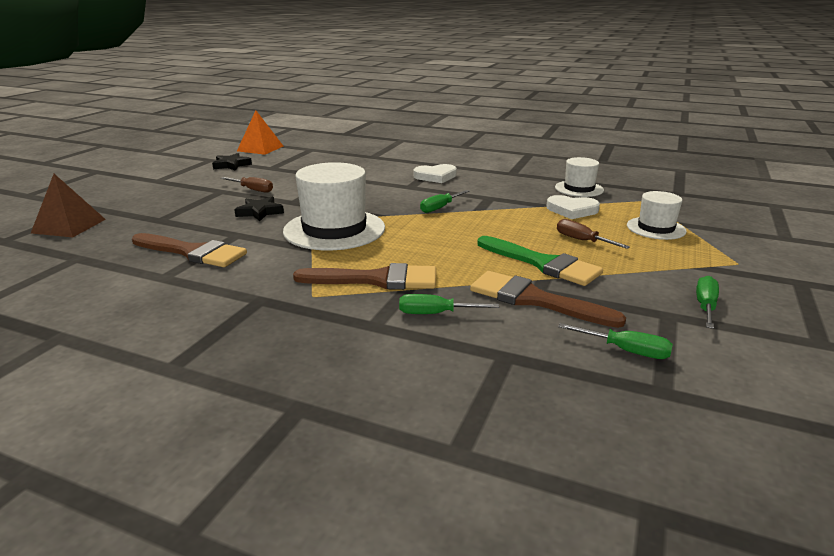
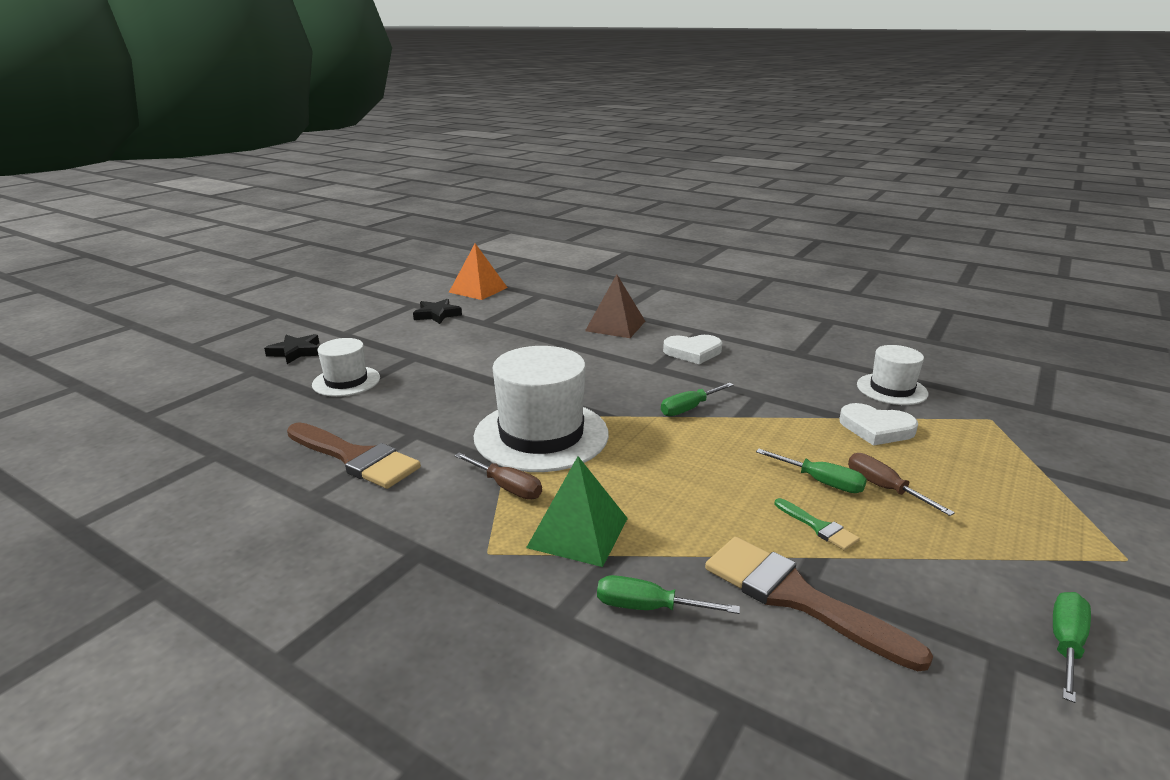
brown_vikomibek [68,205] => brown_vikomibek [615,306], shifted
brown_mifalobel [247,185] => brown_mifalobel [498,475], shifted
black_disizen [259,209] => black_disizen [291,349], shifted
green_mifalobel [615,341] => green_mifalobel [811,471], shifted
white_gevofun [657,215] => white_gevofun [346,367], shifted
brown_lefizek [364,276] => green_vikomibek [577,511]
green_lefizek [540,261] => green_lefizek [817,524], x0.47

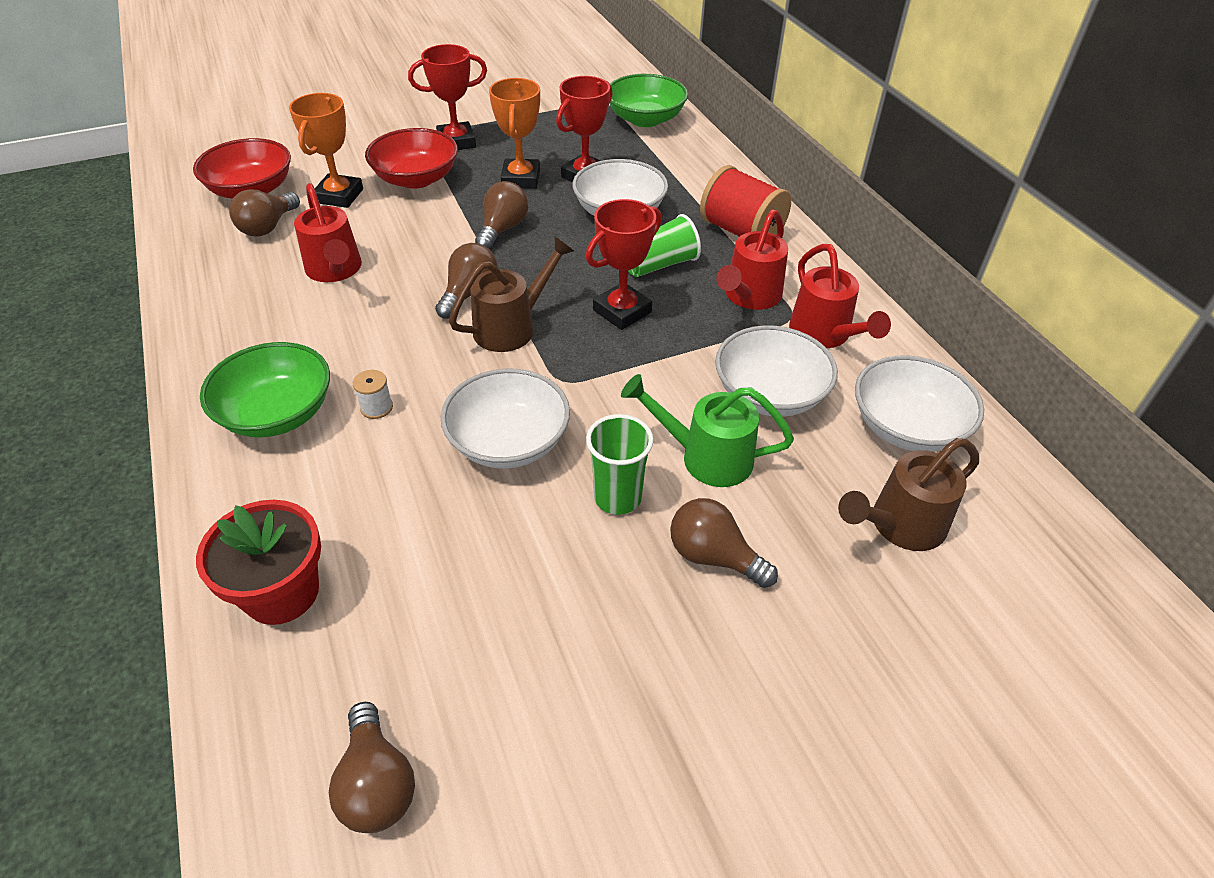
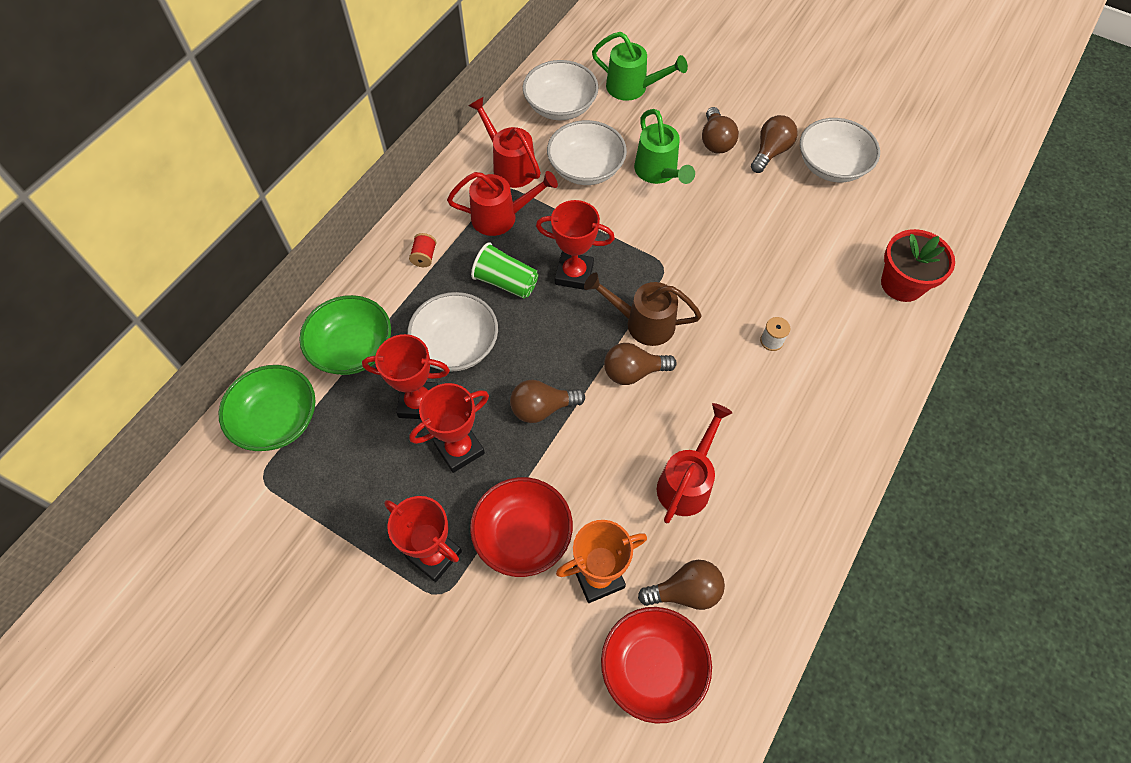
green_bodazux [620,464] => nothing
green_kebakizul [265,389] => green_kebakizul [345,335], shifted
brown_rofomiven [372,767] => brown_rofomiven [774,144], shifted
white_kebakizul [505,419] => white_kebakizul [840,150], shifted
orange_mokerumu [514,133] => red_mokerumu [449,428]
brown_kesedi [908,494] => green_kesedi [640,66]
red_kesedi [840,296] => red_kesedi [505,142], 75 degrees counterclockwise
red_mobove [745,201] => red_mobove [423,250], x0.44

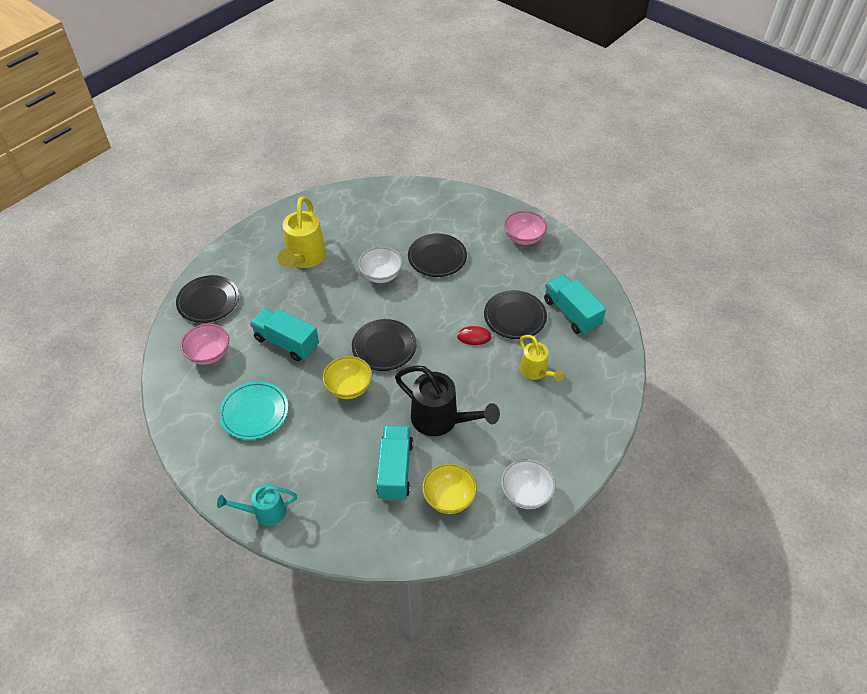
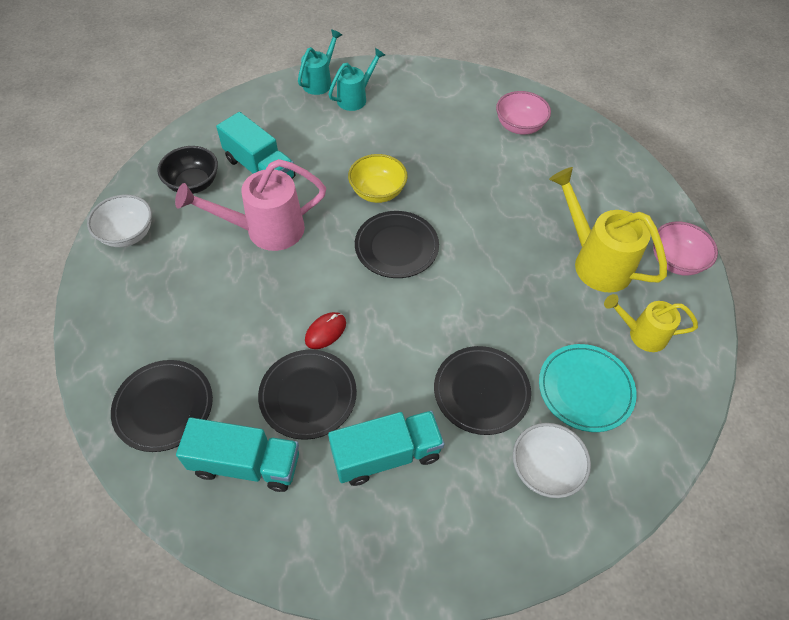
nothing => turquoise_kesedi [356,79]
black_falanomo [207,299] => black_falanomo [162,406], shifted
turquoise_falanomo [253,410] => turquoise_falanomo [588,388], shifted
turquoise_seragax [284,334] => turquoise_seragax [386,448], shifted
white_kebakizul [380,265] => white_kebakizul [552,460], shifted
pink_kebakizul [525,228] => pink_kebakizul [685,248], shifted
yellow_kesedi [542,358] => yellow_kesedi [651,323], shifted
black_kesedi [447,400] => pink_kesedi [250,205]
yellow_kebakizul [449,488] => black_kebakizul [187,170]

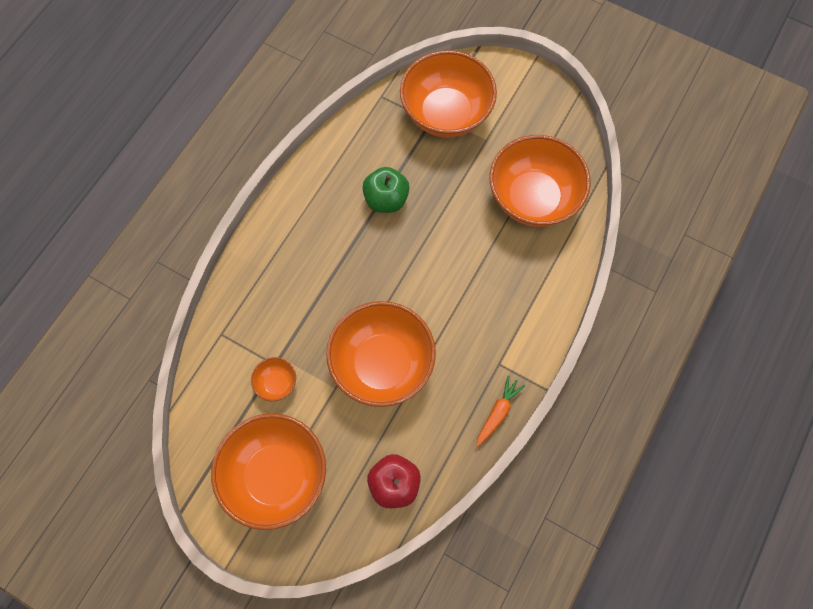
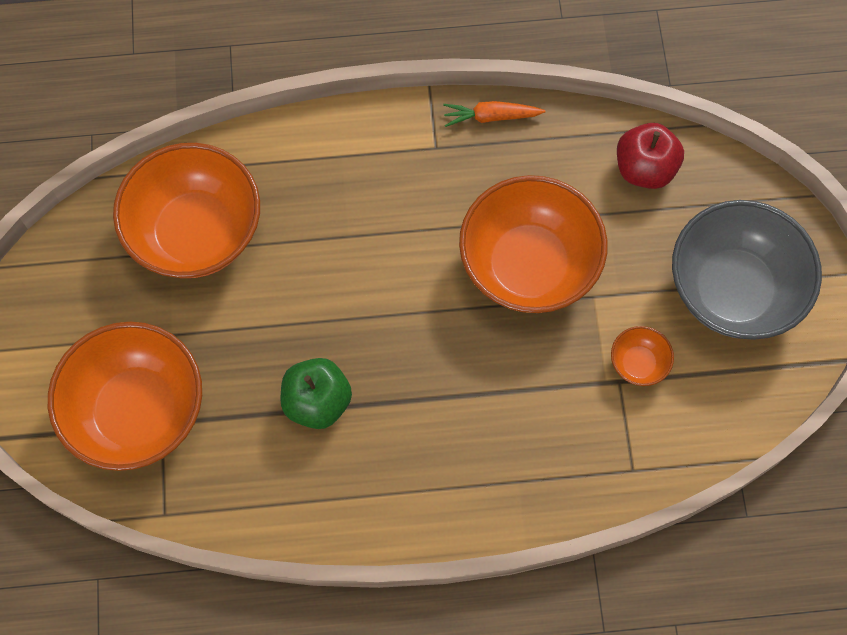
orange_kebakizul [268,471] => grey_kebakizul [747,270]

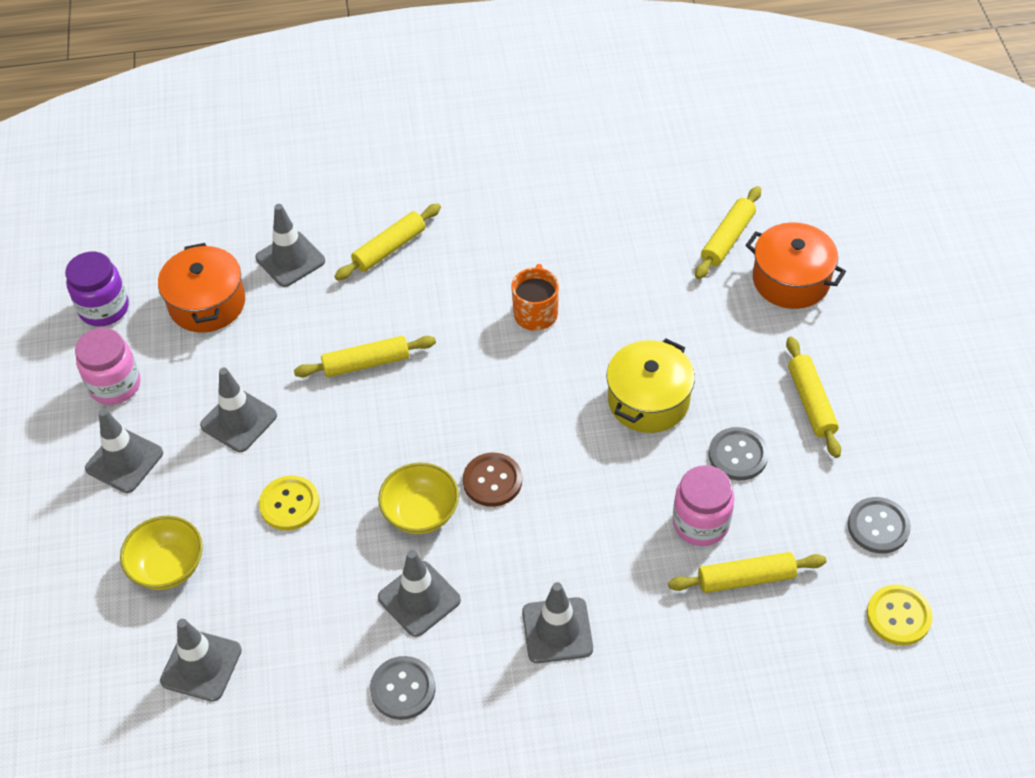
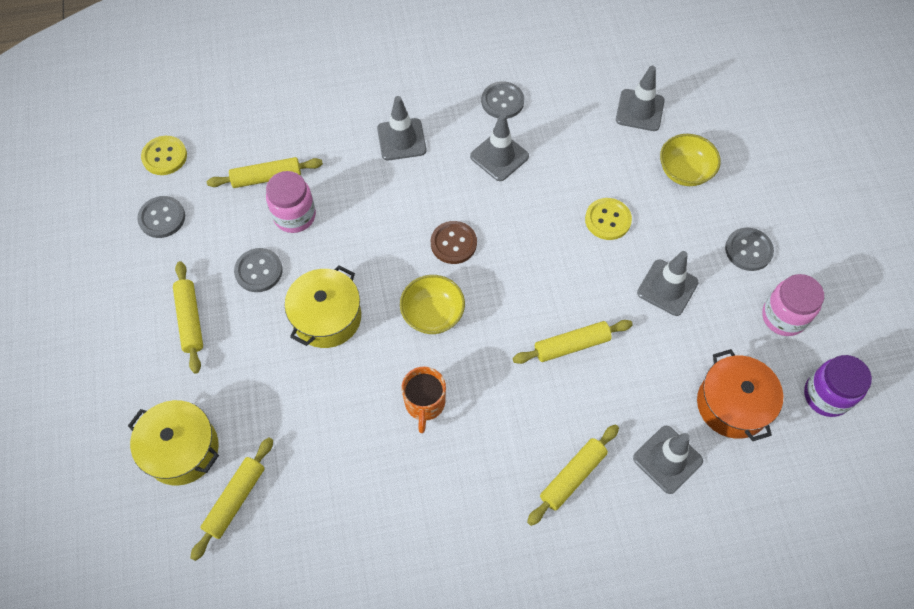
yellow_kebakizul [418,498] => yellow_kebakizul [432,304], shifted
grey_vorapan [124,451] => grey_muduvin [749,249]
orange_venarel [795,265] => yellow_venarel [173,443]

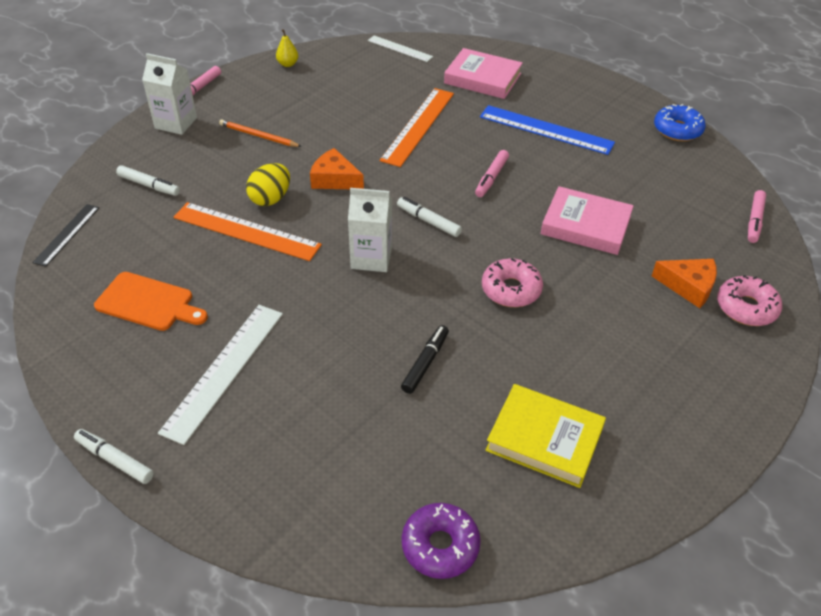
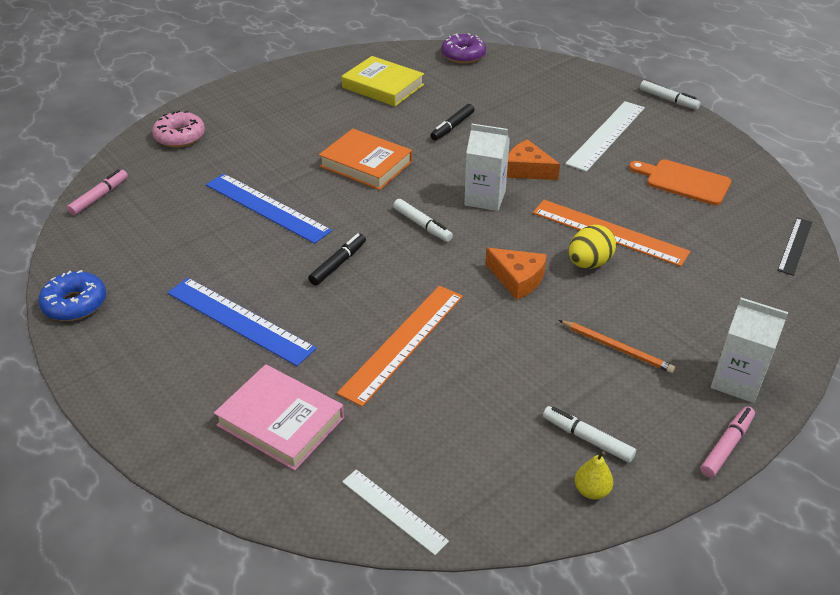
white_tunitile [148,180] => white_tunitile [589,434], shifted
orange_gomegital [684,283] => orange_gomegital [533,159], shifted
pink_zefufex [512,282] => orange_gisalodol [365,159]
pink_gisalodol [587,220] => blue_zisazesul [269,209]
pink_tunitile [492,173] => black_tunitile [337,259]

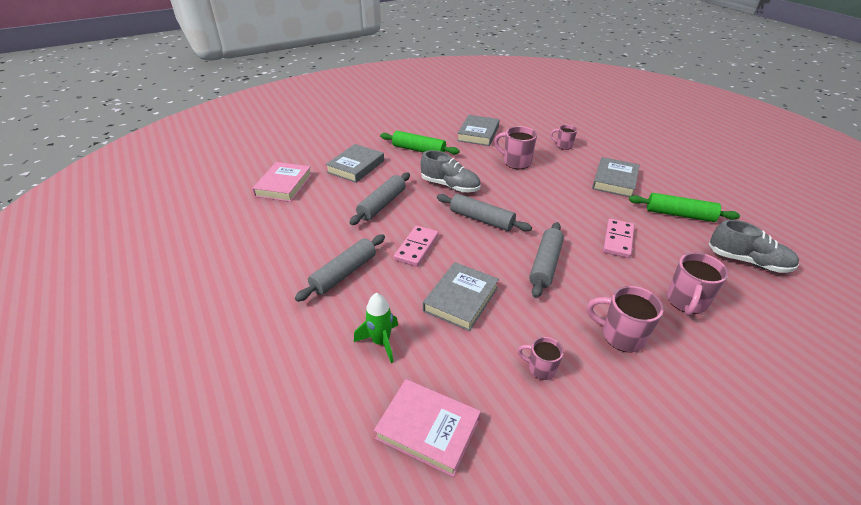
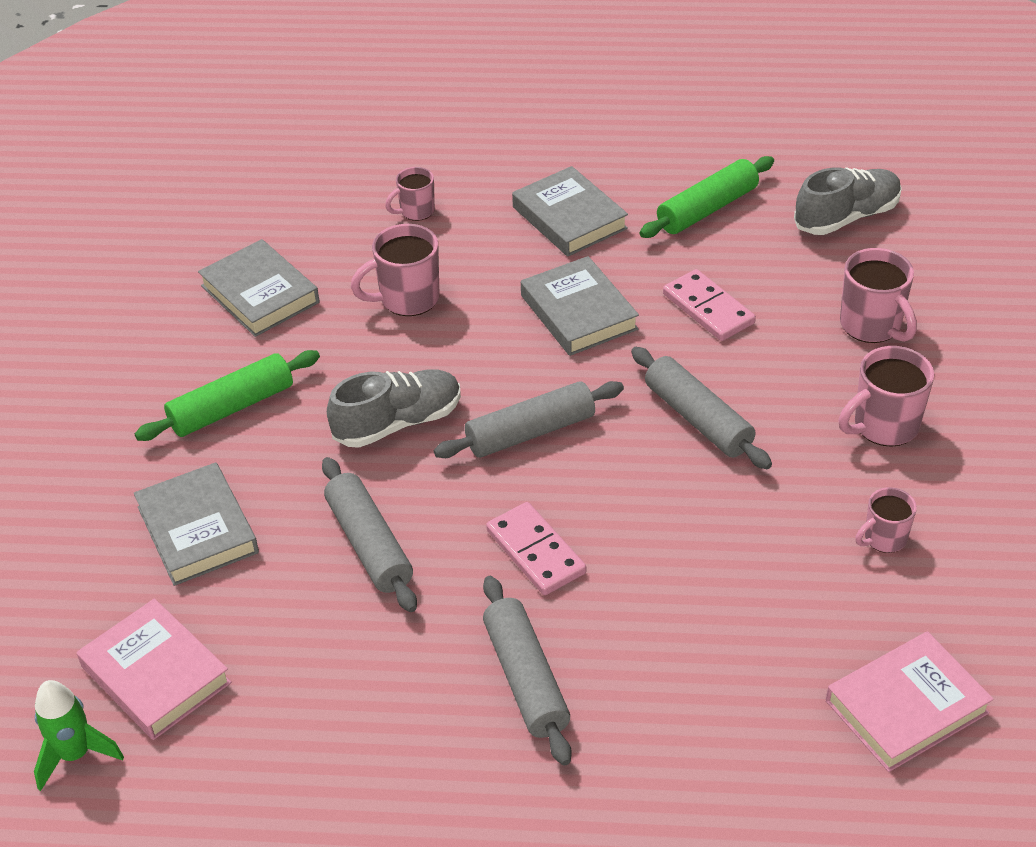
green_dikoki [376,328] => green_dikoki [79,735], shifted
grey_gisalodol [461,296] => grey_gisalodol [580,306], shifted

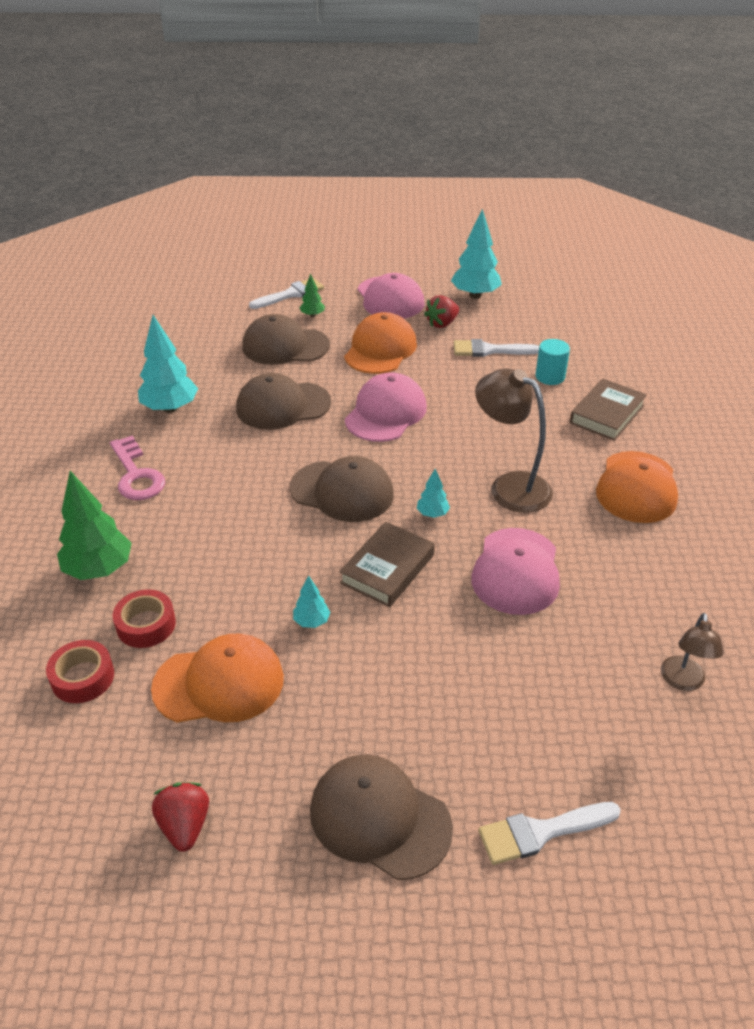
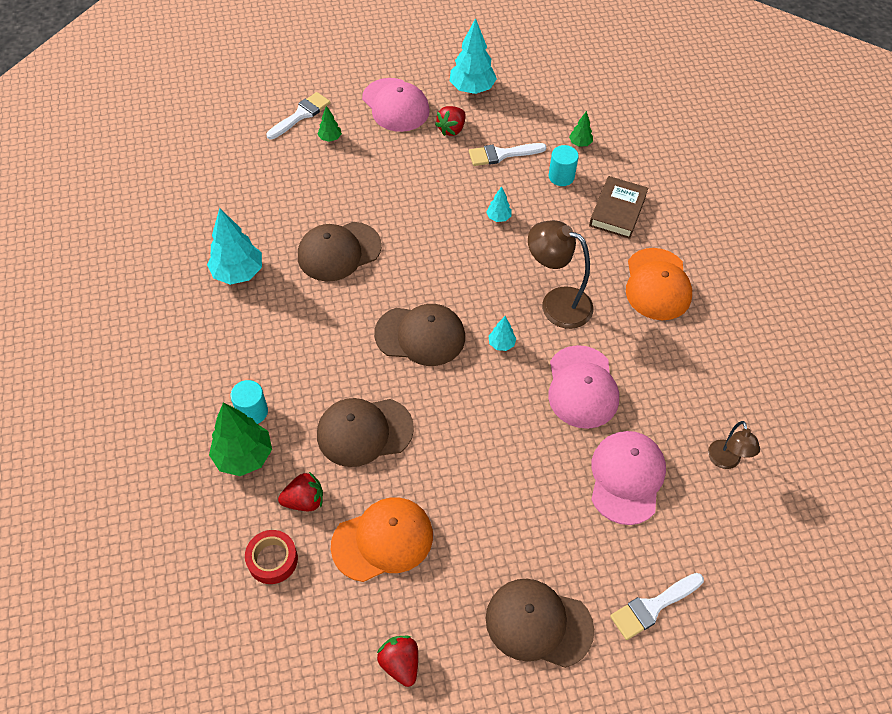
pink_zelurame [137,468] => nothing
brown_gisalodol [387,564] => nothing
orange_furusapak [380,343] => nothing
nothing => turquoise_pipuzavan [249,402]
nothing => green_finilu [581,129]
brown_furusapak [286,339] => brown_furusapak [365,432], shifted
turquoise_finilu [311,601] => turquoise_finilu [499,204], shifted
pink_furusapak [386,407] => pink_furusapak [628,478], shifted
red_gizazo [144,618] => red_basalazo [300,491]

